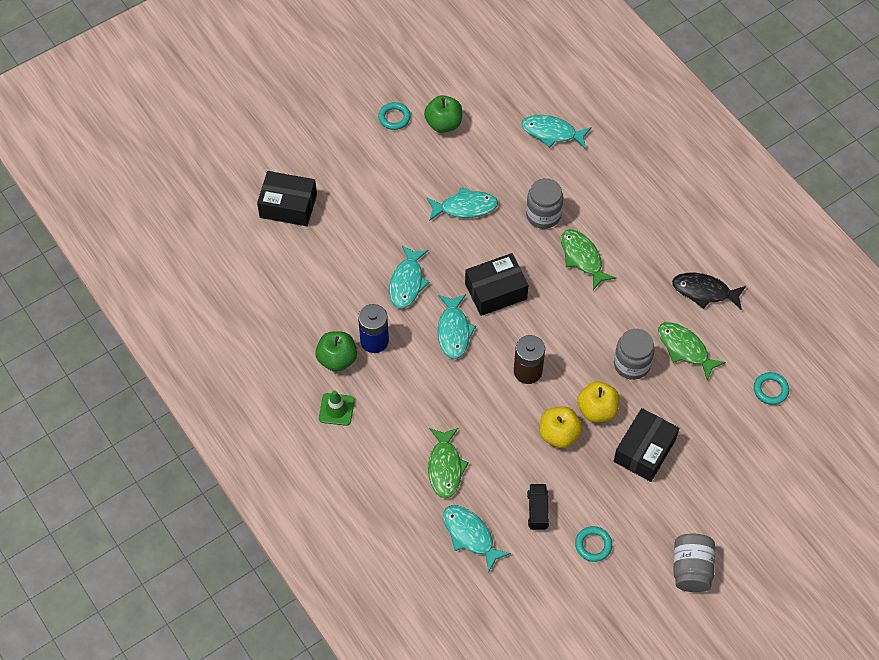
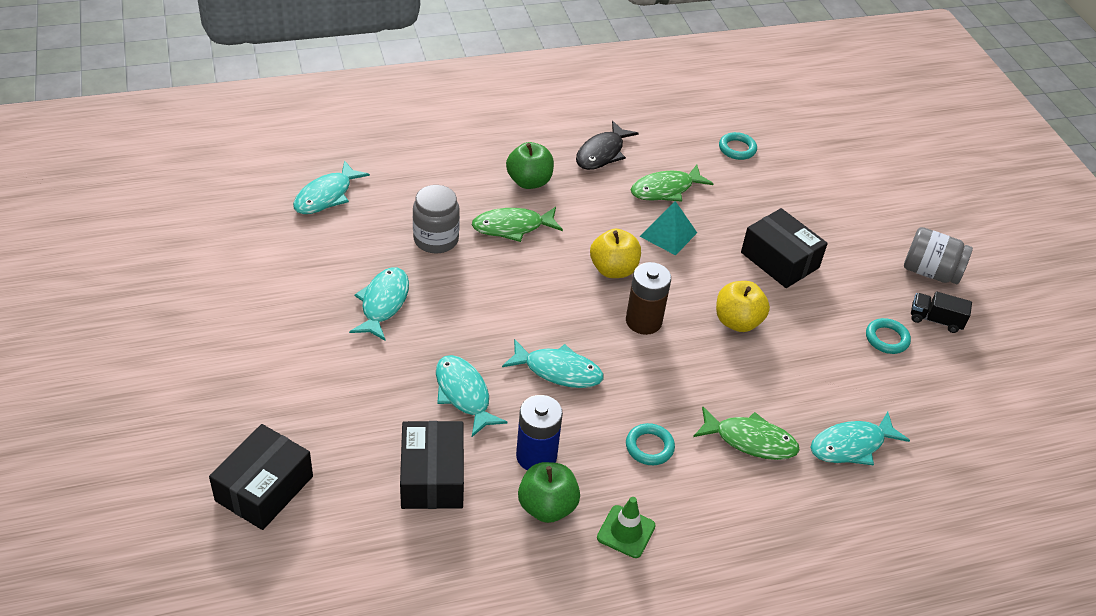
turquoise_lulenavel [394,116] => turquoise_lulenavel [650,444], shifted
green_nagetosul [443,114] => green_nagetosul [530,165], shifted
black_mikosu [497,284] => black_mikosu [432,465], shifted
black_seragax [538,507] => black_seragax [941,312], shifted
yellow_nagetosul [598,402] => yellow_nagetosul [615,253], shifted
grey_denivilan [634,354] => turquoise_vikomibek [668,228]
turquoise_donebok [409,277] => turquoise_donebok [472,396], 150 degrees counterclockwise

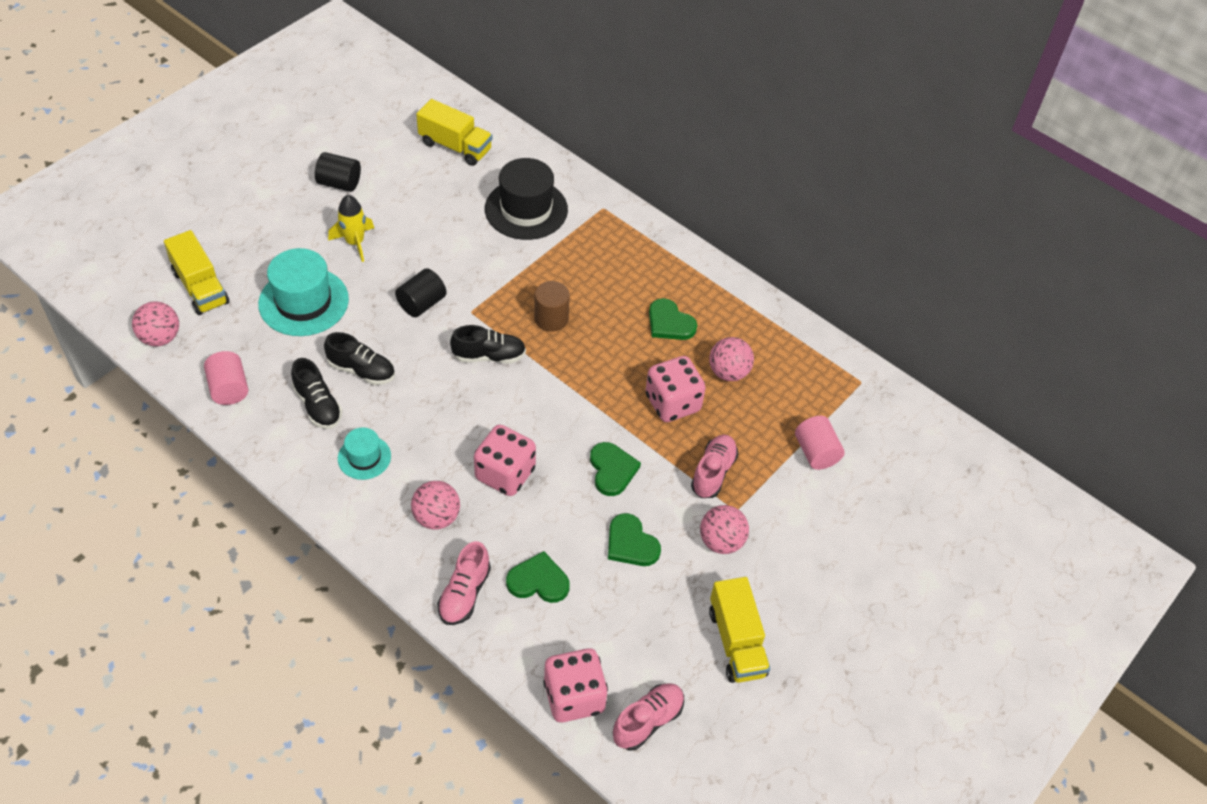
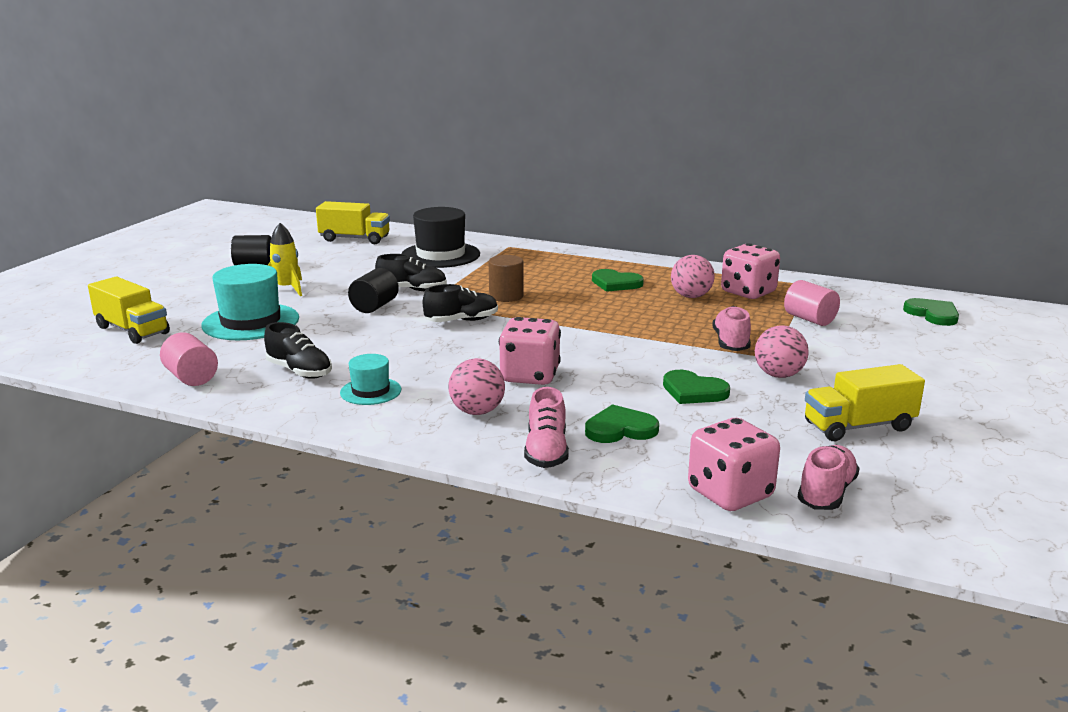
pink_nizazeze [155,323] => nothing
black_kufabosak [359,358] => black_kufabosak [411,272], shifted
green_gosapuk [615,469] => green_gosapuk [931,312], shifted
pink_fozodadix [676,389] => pink_fozodadix [750,271], shifted
yellow_seragax [739,630] => yellow_seragax [865,402], 105 degrees clockwise

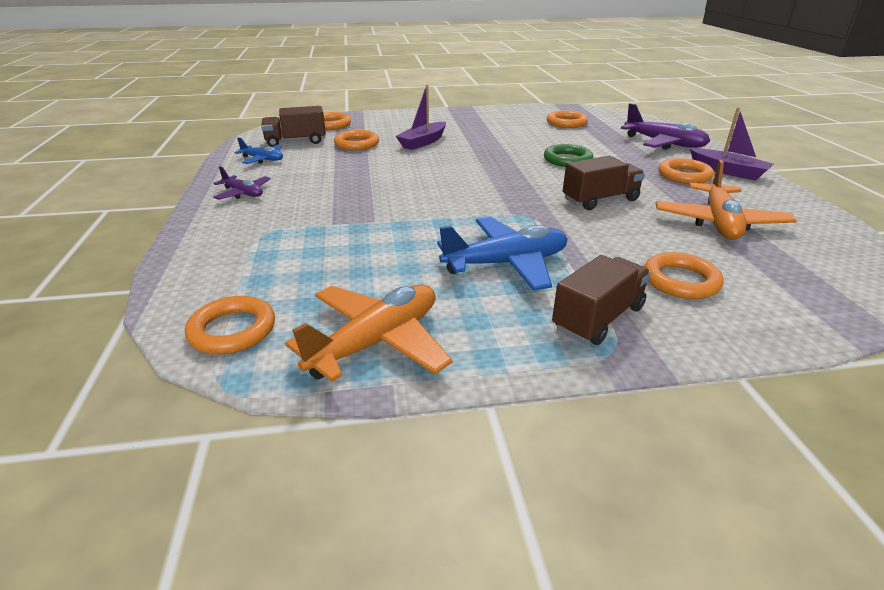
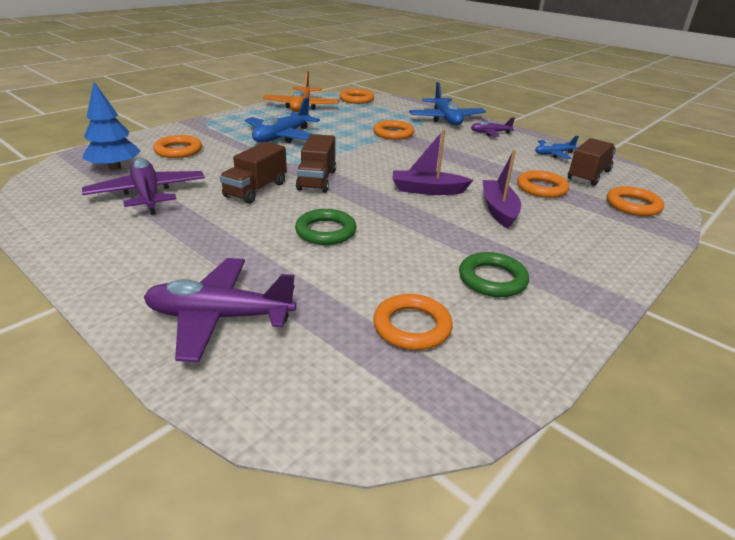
nothing => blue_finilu [111,126]
nothing => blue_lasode [447,103]
nothing => green_lulenavel [494,274]
brown_seragax [601,300] => brown_seragax [316,163], shifted
orange_lulenavel [686,171] => orange_lulenavel [393,130], shifted
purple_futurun [732,144] => purple_futurun [432,162], shifted
orange_lasode [726,200] => purple_lasode [143,186]

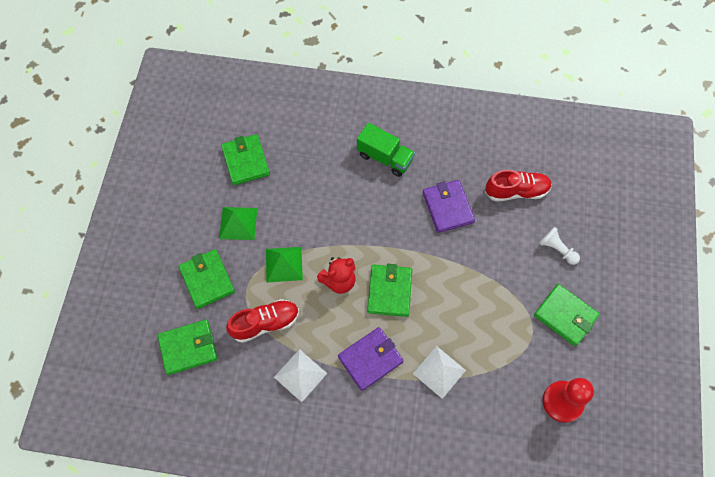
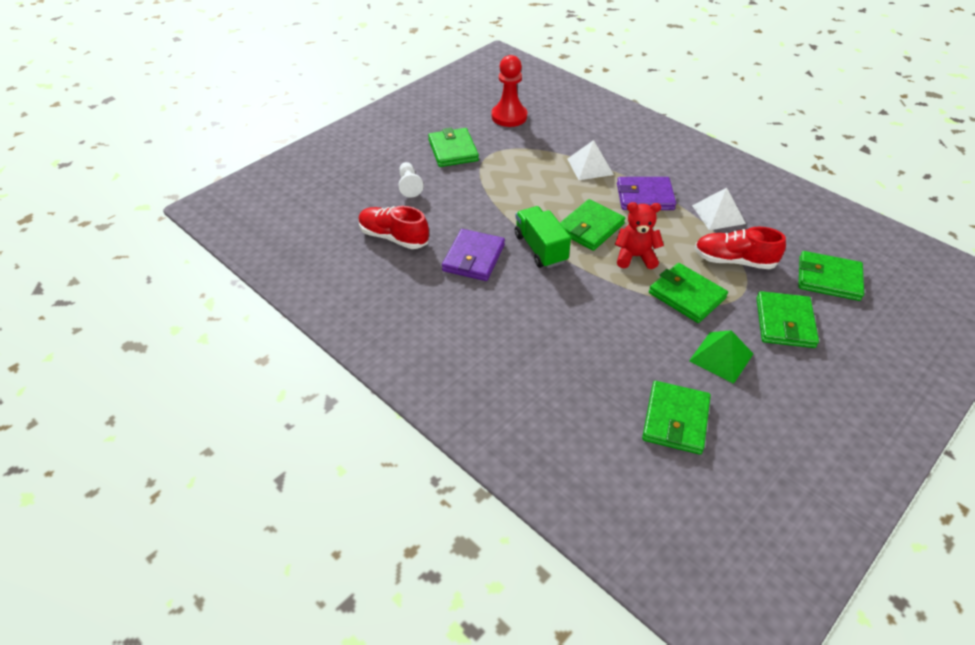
green_seragax [386,150] => green_seragax [543,237], shifted
green_vikomibek [284,264] => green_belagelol [688,293]

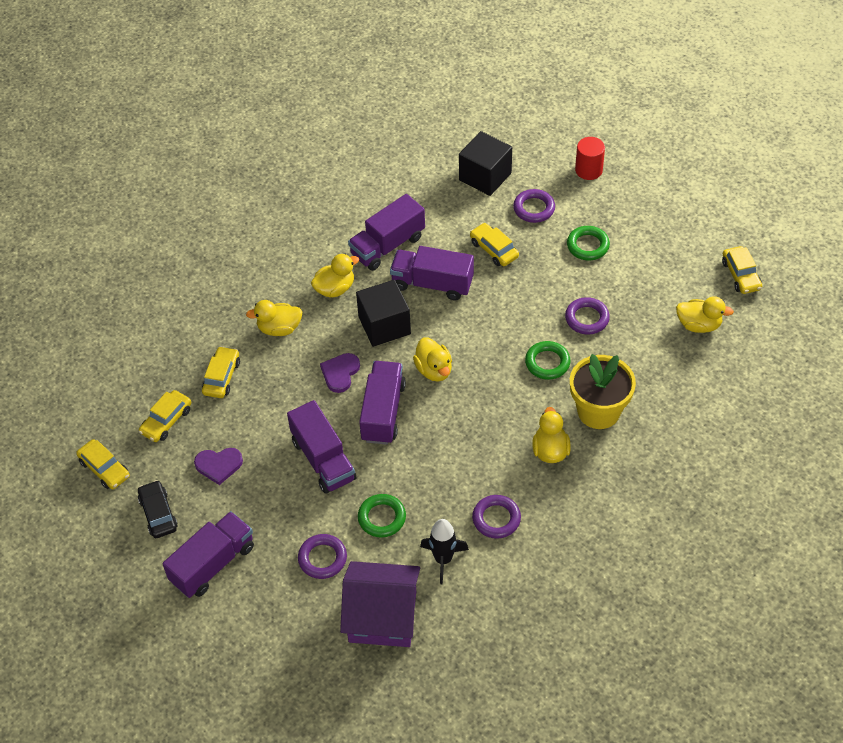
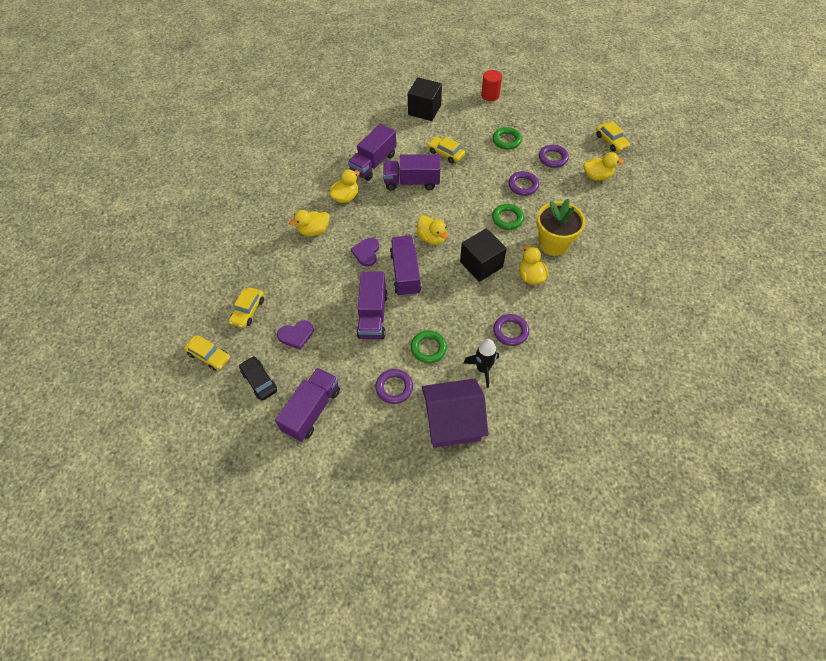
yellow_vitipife [221,372] => nothing
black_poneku [383,313] => black_poneku [483,255], shifted
purple_lulenavel [534,206] => purple_lulenavel [554,156], shifted
purple_seragax [321,447] => purple_seragax [372,305], 45 degrees clockwise

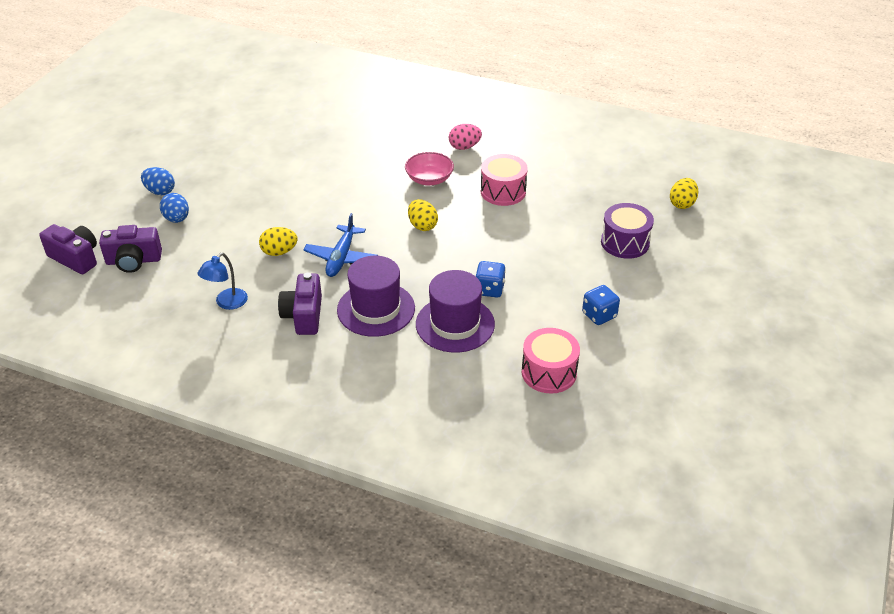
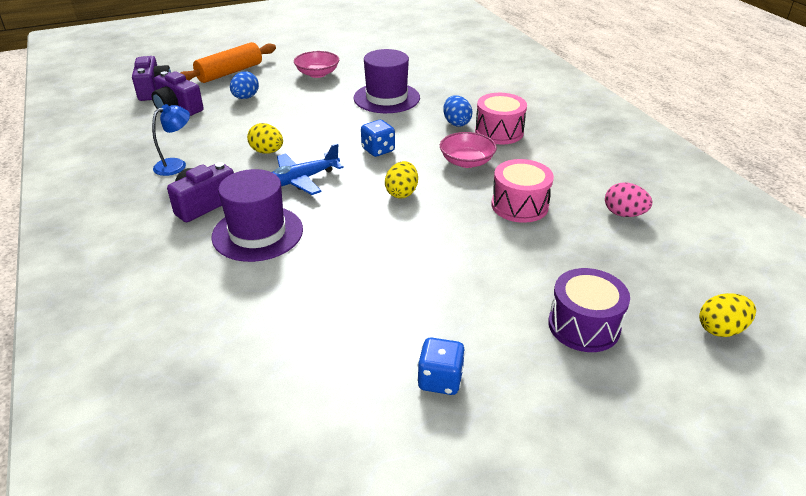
nothing => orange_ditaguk [228,62]
nothing => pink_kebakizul [316,64]
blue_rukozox [158,181] => blue_rukozox [458,111], shifted
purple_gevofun [455,311] => purple_gevofun [387,81], shifted
pink_rukozox [465,137] => pink_rukozox [628,199], shifted
blue_fozodadix [491,279] => blue_fozodadix [378,138], shifted
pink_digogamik [551,360] => pink_digogamik [501,118], shifted
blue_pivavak [223,281] => blue_pivavak [171,140], 150 degrees clockwise

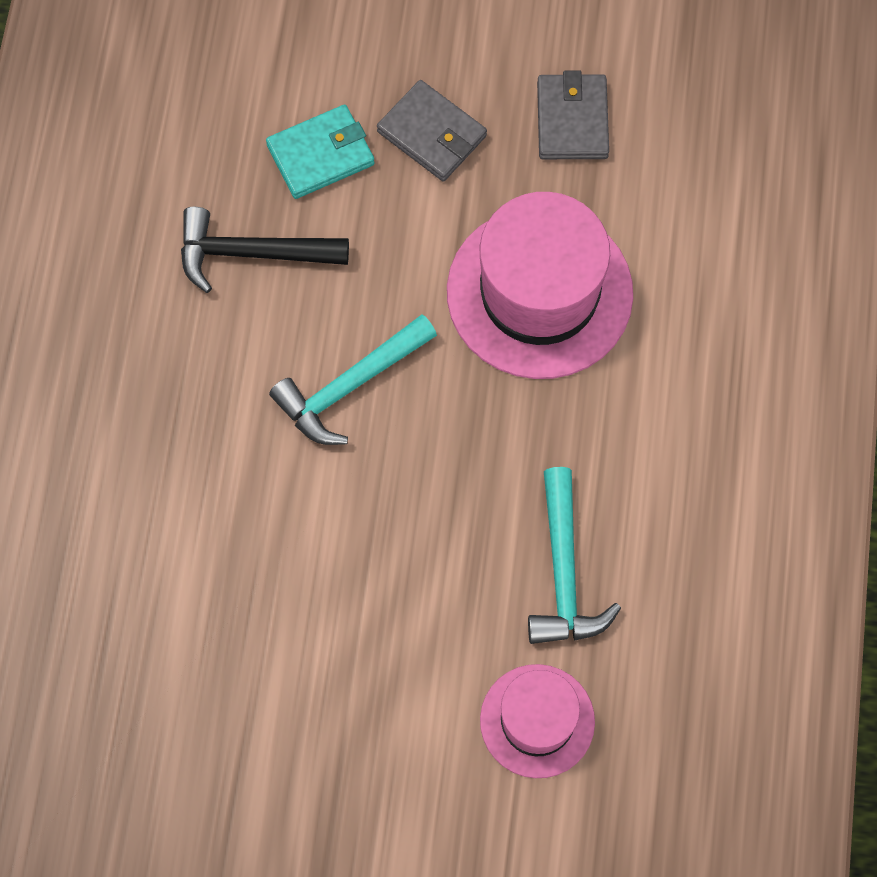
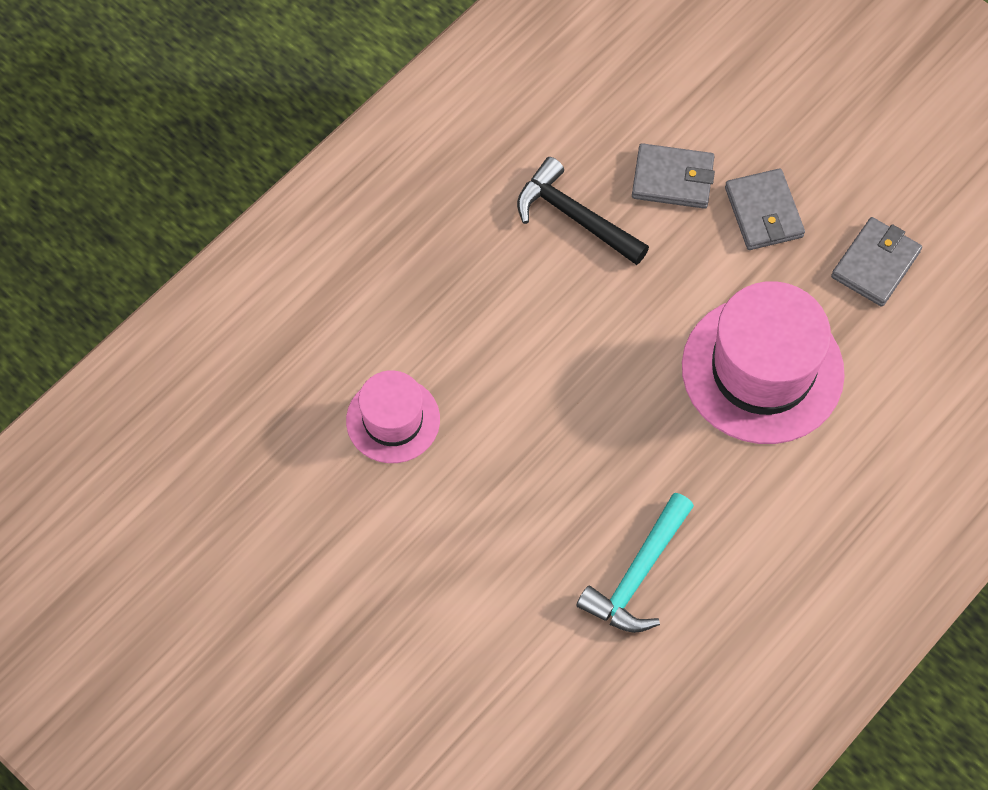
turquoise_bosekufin [353,379] => nothing
pink_gevofun [537,721] => pink_gevofun [393,416], shifted
turquoise_belagelol [320,152] => grey_belagelol [673,176]

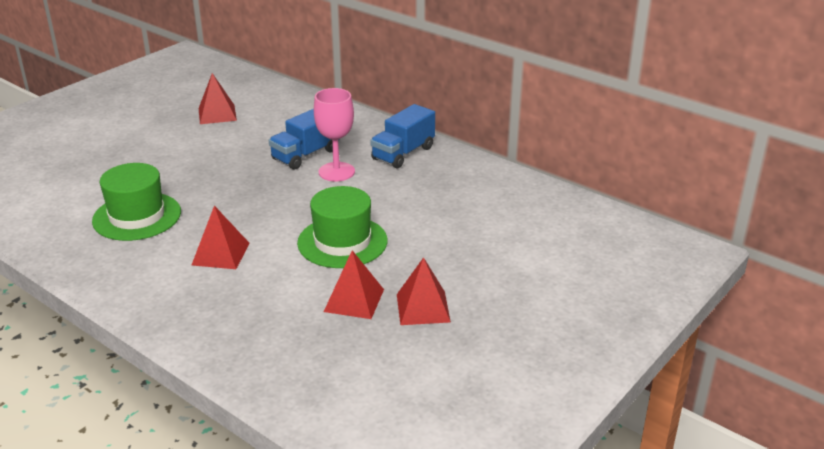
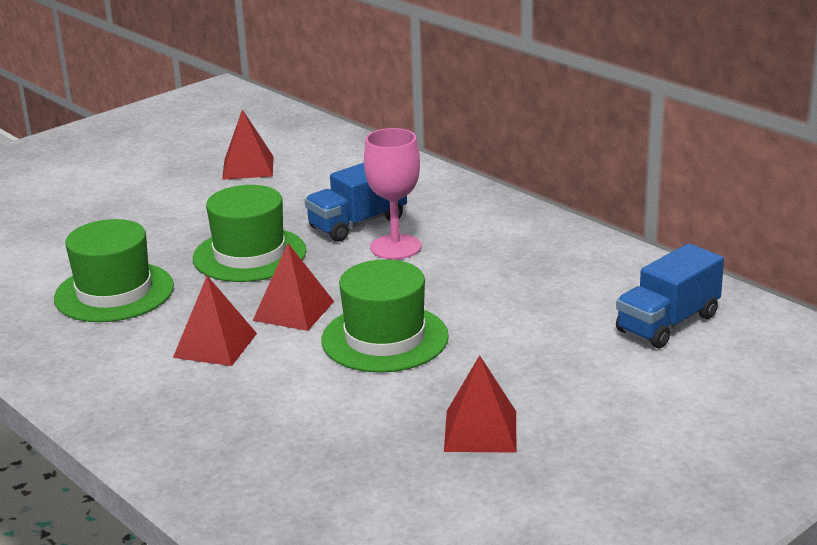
nothing => green_gevofun [250,233]
red_vikomibek [354,284] => red_vikomibek [293,287], shifted
blue_seragax [402,136] => blue_seragax [670,295], shifted

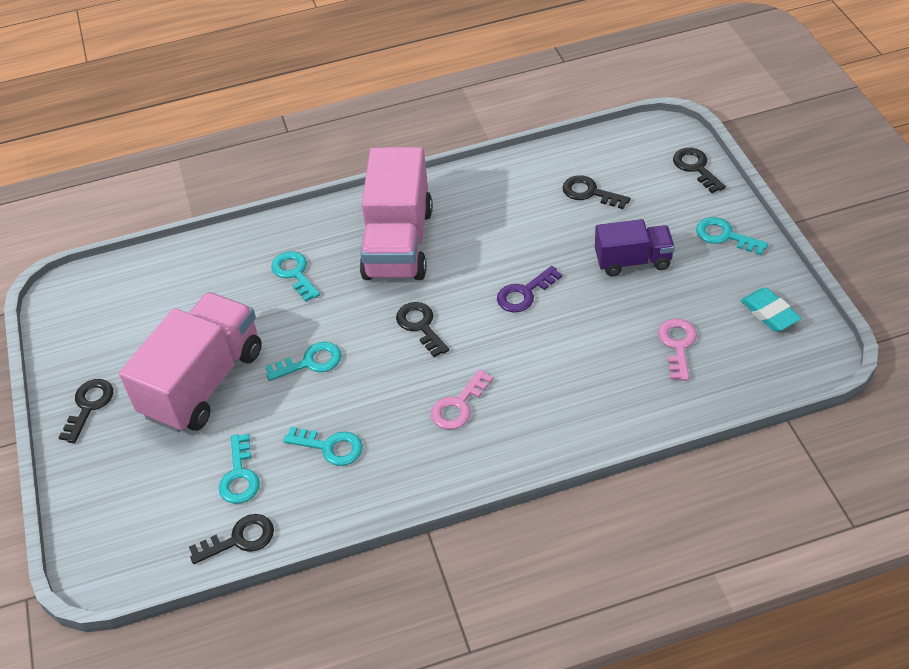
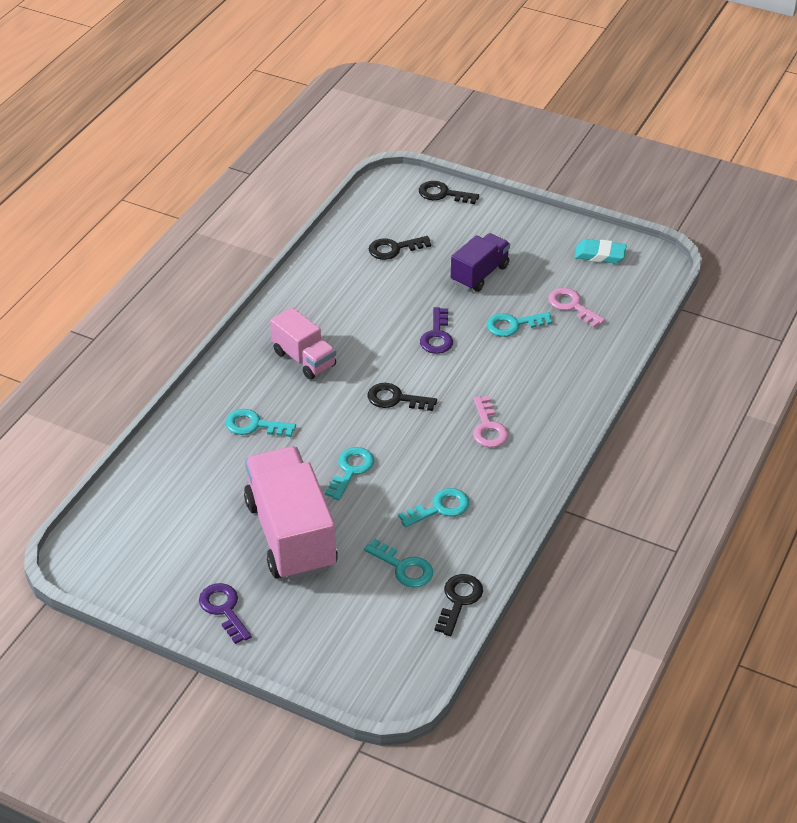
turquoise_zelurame [732,236] => turquoise_zelurame [519,324], shifted
black_zelurame [85,411] => purple_zelurame [225,613]
pink_seragax [396,213] => pink_seragax [303,343], x0.57

